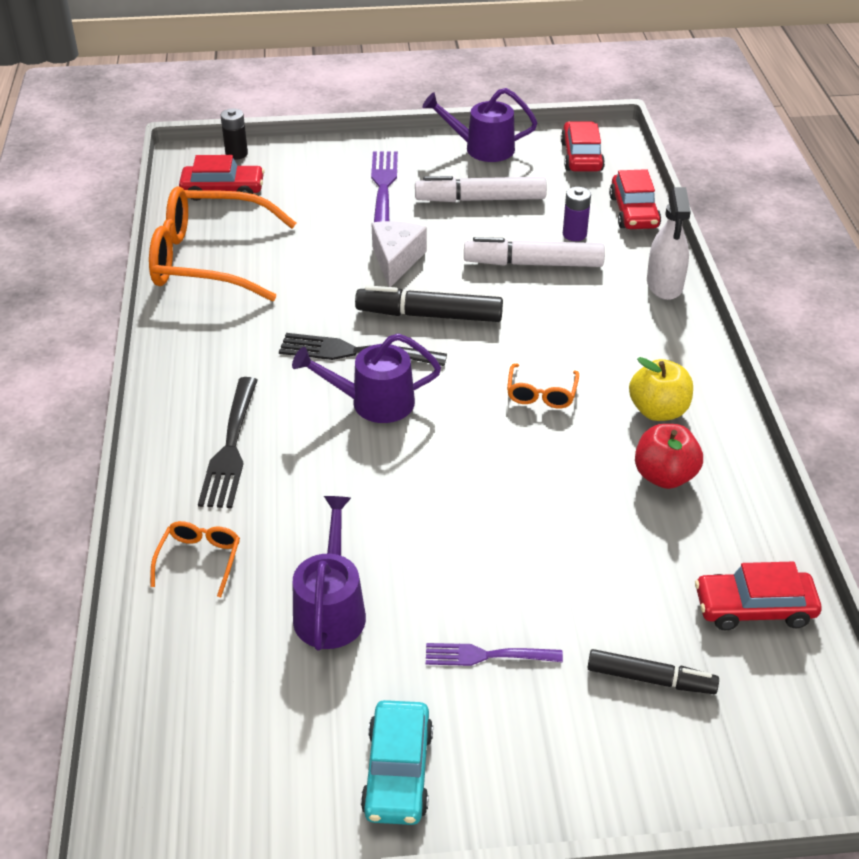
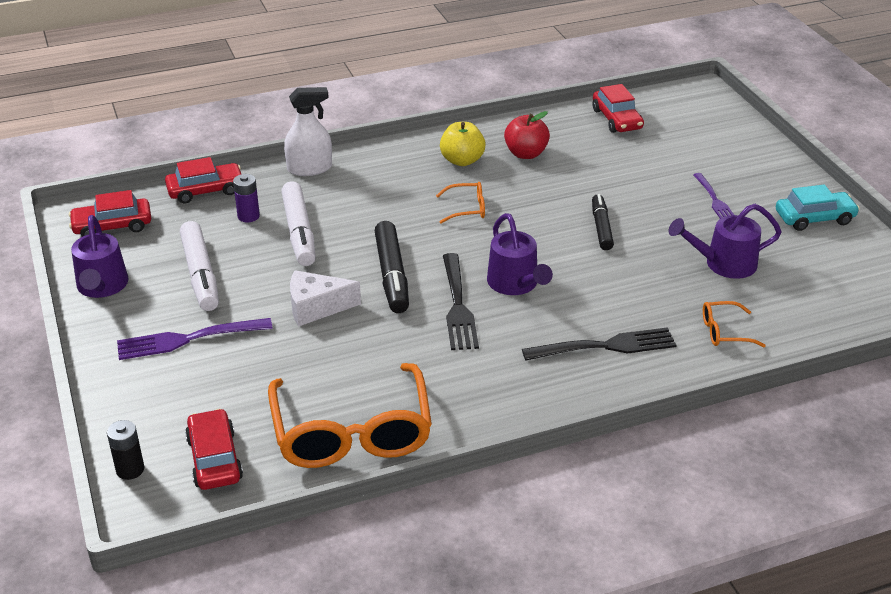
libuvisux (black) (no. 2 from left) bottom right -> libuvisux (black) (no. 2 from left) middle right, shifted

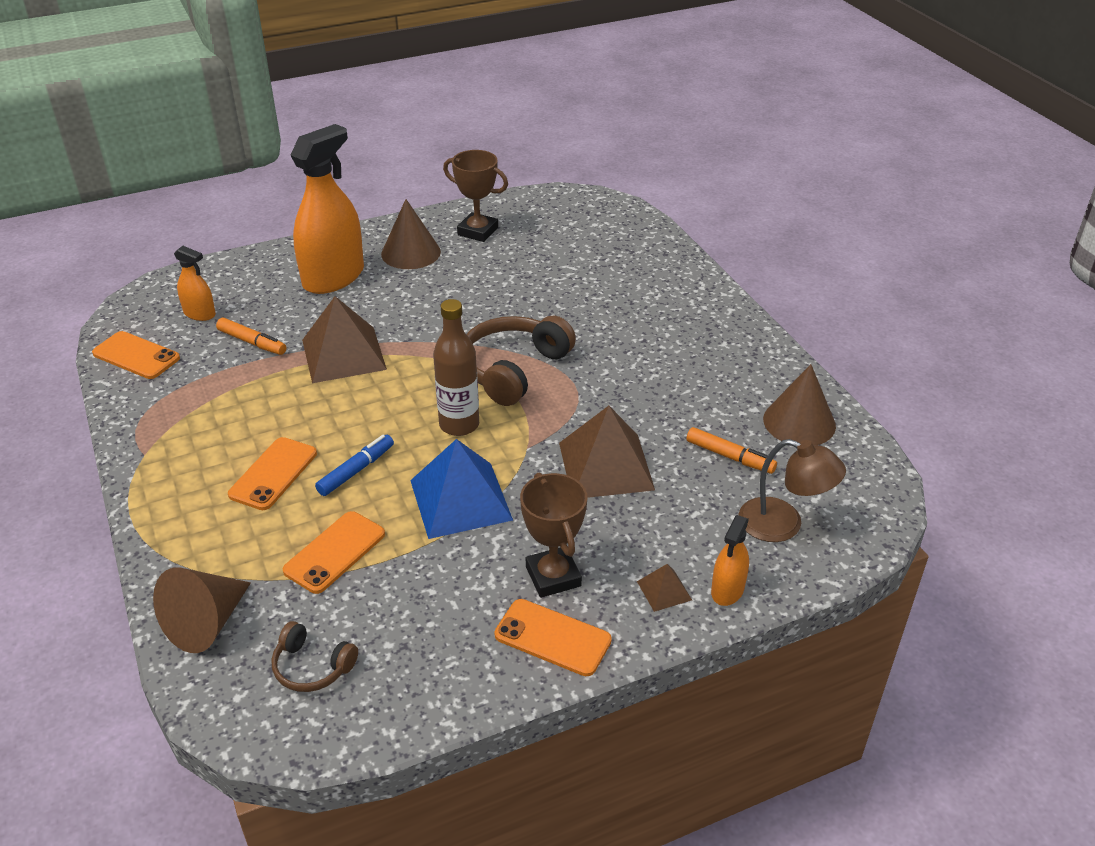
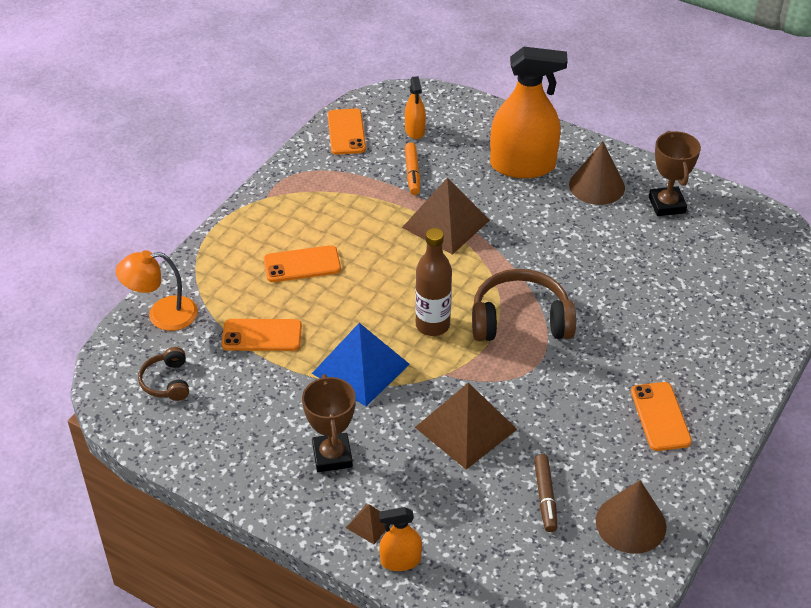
libuvisux (orange) (no. 2 from left) middle right -> libuvisux (brown) bottom right
libuvisux (blue) middle left -> none
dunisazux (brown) middle right -> none
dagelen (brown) (no. 2 from left in the first image) centre -> dagelen (brown) (no. 1 from left) bottom centre, 45 degrees counterclockwise
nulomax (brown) (no. 1 from left) bottom left -> dunisazux (orange) middle left
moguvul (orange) (no. 4 from left) bottom centre -> moguvul (orange) (no. 4 from left) bottom right, shifted

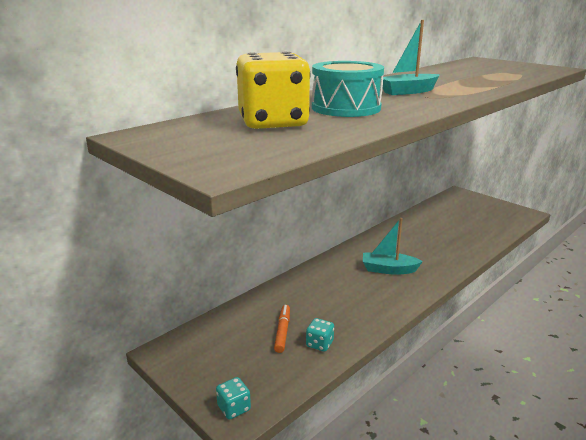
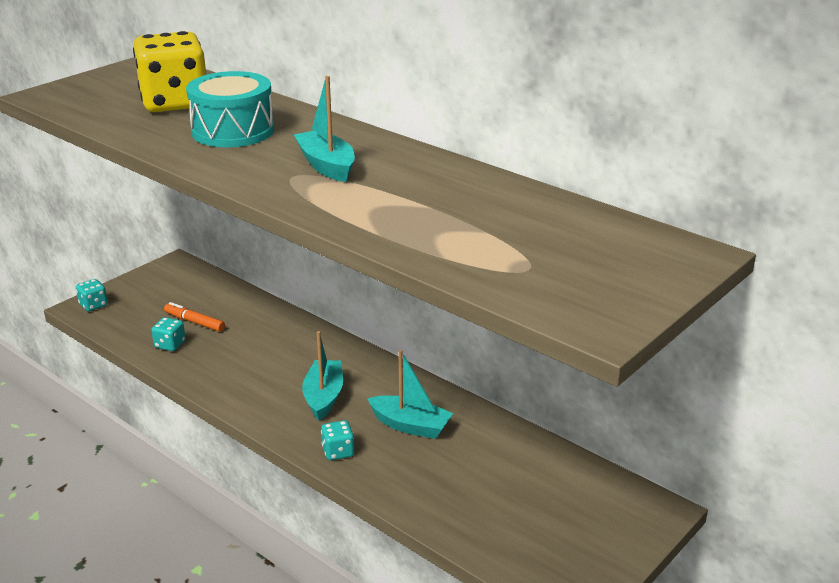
libuvisux (orange) bottom centre -> libuvisux (orange) middle left, 150 degrees counterclockwise
none -> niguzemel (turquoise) (no. 3 from left) bottom centre
none -> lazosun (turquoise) (no. 3 from left) bottom centre

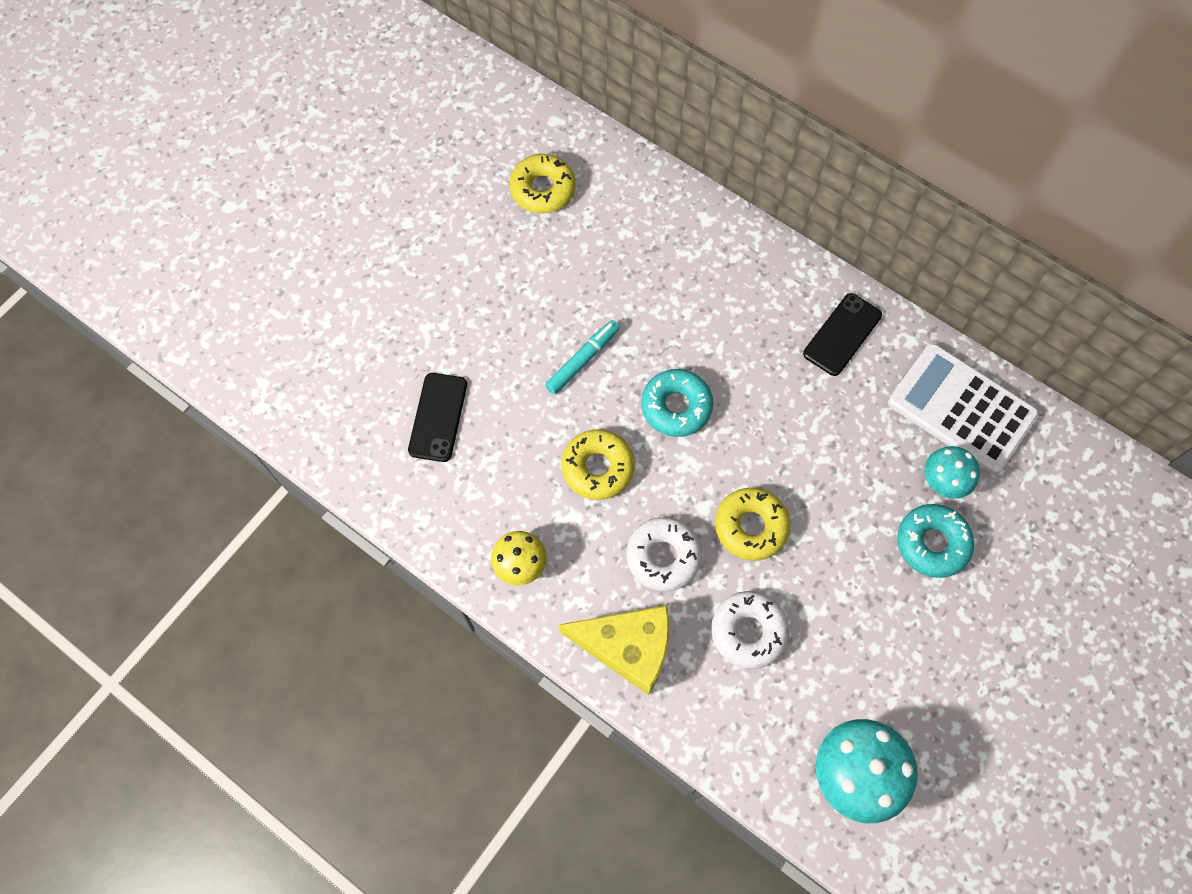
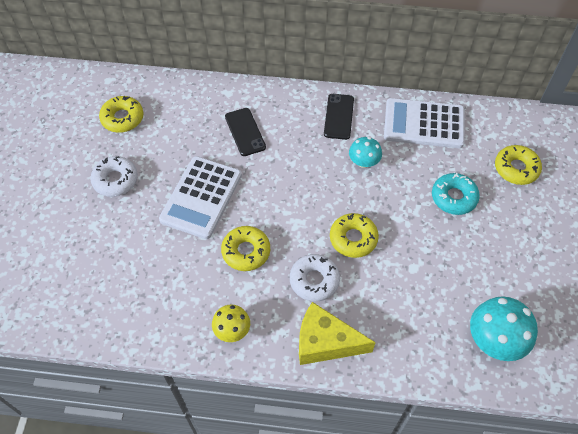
libuvisux (turquoise) centre -> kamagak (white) (no. 1 from left) centre
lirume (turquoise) (no. 1 from left) centre -> none
moguvul (black) (no. 1 from left) centre -> moguvul (black) (no. 1 from left) top centre, shifted
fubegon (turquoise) (no. 2 from left in the first image) middle right -> fubegon (turquoise) (no. 1 from left) centre, shifted
lirume (white) (no. 2 from left in the first image) bottom centre -> lirume (white) (no. 1 from left) middle left, shifted
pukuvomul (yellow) bottom centre, 150 degrees counterclockwise
none -> lirume (yellow) (no. 4 from left) middle right

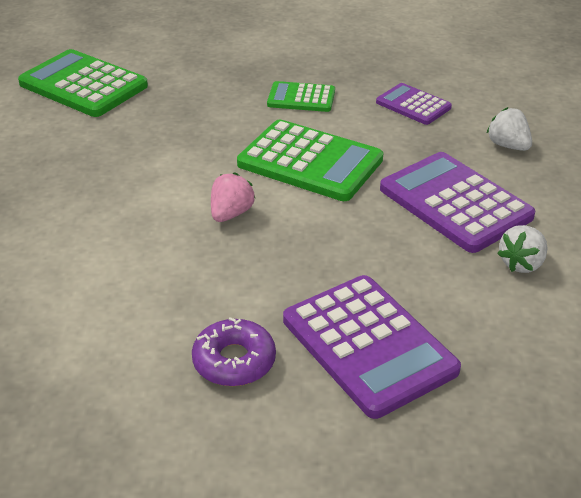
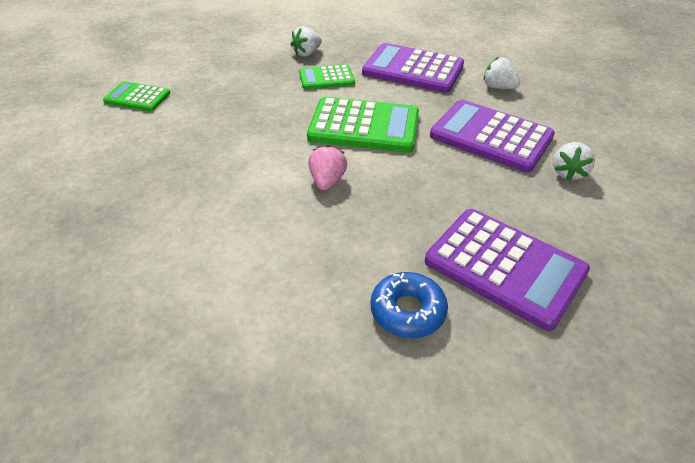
kamagak (green) (no. 1 from left) top left, x0.56
kamagak (purple) (no. 2 from left in the first image) top right -> kamagak (purple) (no. 1 from left) top centre, x1.78
lirume (purple) bottom centre -> lirume (blue) centre
none -> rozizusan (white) (no. 1 from left) top centre

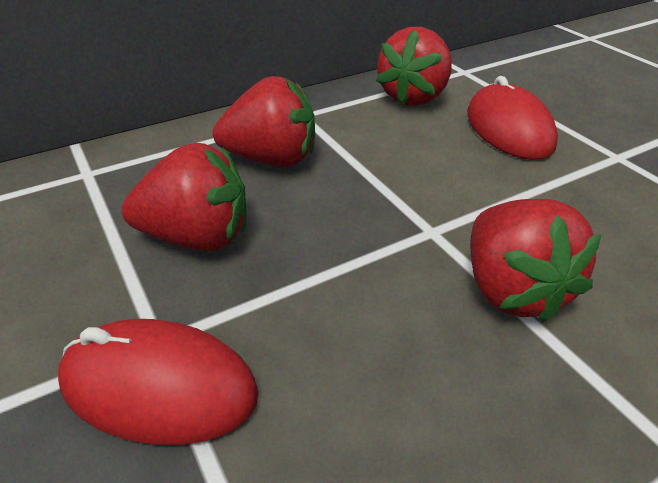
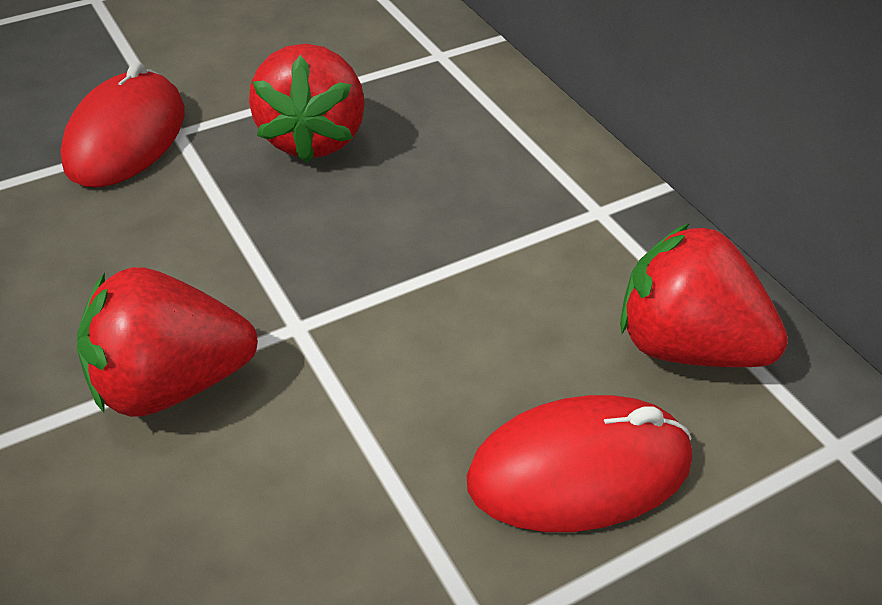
rozizusan (red) (no. 2 from left) top centre -> none

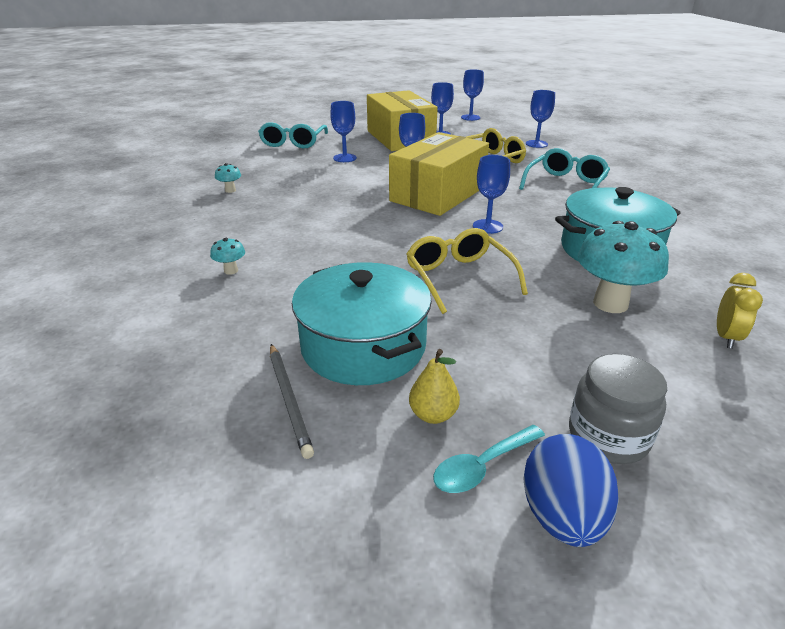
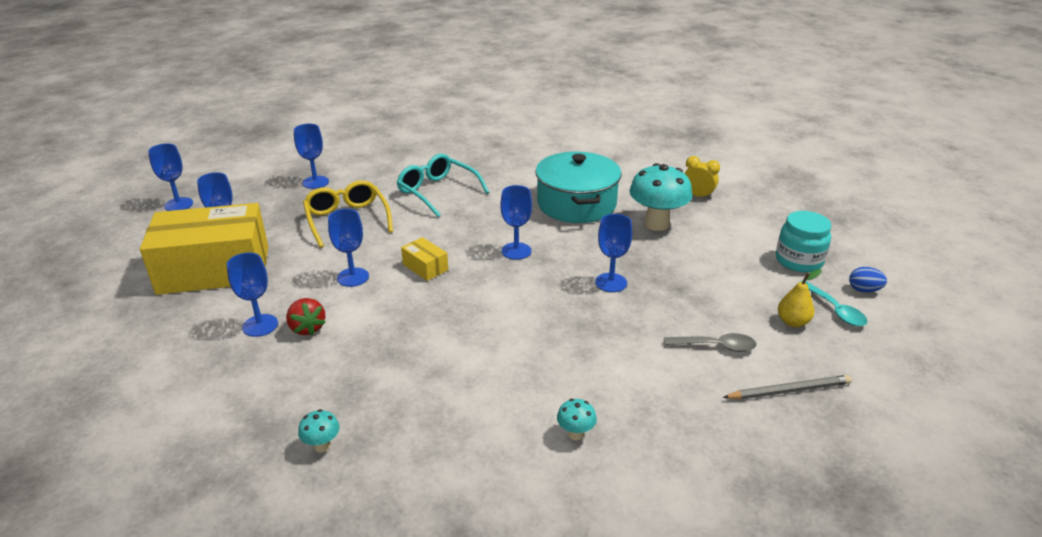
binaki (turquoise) (no. 1 from left) top centre -> none
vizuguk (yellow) (no. 2 from left) top centre -> vizuguk (yellow) (no. 2 from left) centre, x0.40
binaki (yellow) (no. 1 from left) centre -> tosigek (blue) (no. 7 from left) centre
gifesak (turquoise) (no. 1 from left) centre -> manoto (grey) middle right
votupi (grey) middle right -> votupi (turquoise) middle right
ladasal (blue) bottom right -> ladasal (blue) middle right, x0.55
none -> rozizusan (red) middle left

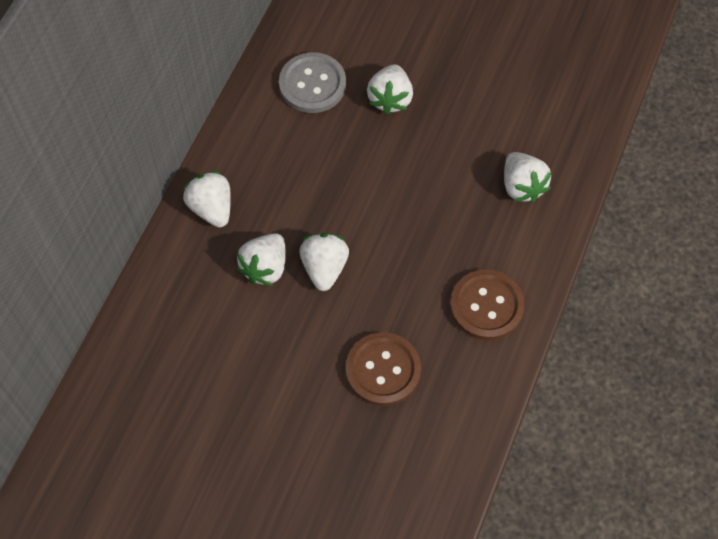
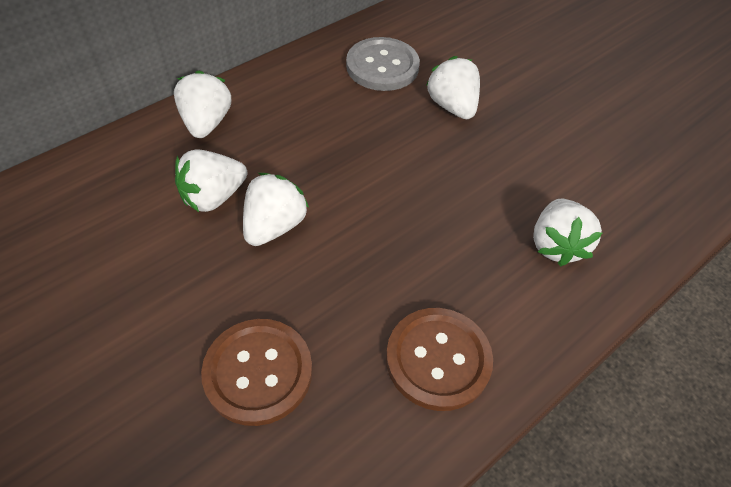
rozizusan (white) (no. 4 from left) top centre, 120 degrees clockwise

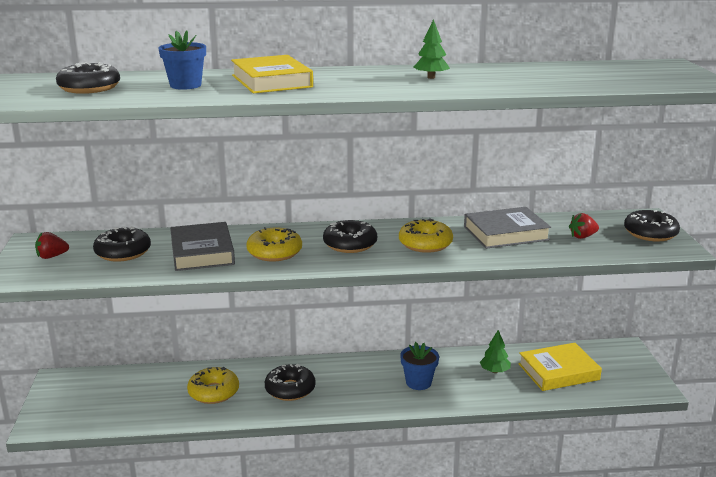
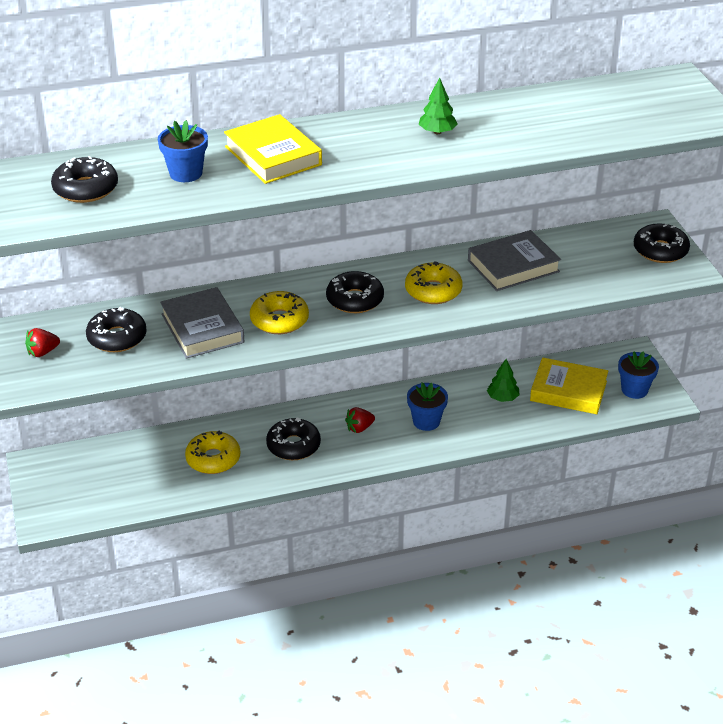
rozizusan (red) (no. 2 from left) middle right -> rozizusan (red) (no. 2 from left) centre, shifted
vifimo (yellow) (no. 2 from left) bottom right -> vifimo (yellow) (no. 2 from left) middle right, 45 degrees clockwise
none -> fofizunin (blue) (no. 3 from left) middle right

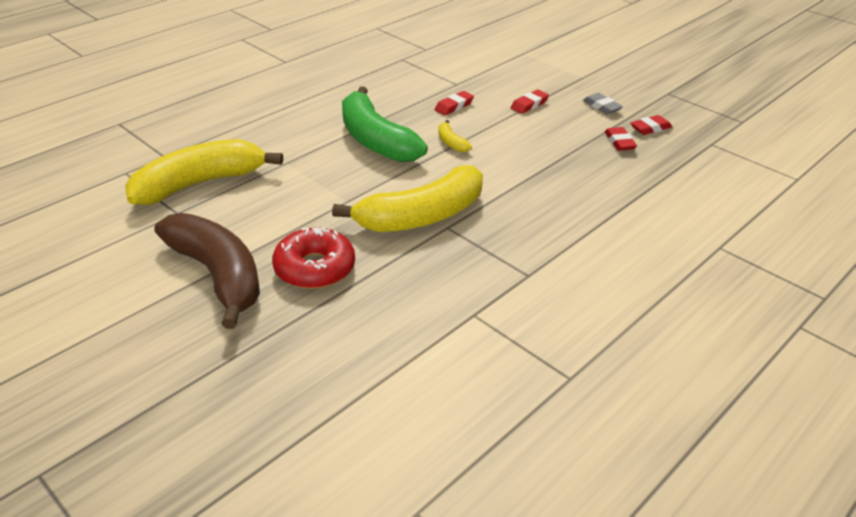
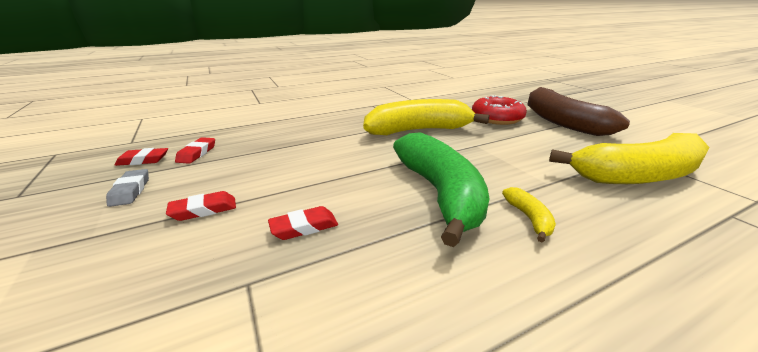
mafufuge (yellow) (no. 3 from left in the first image) top centre -> mafufuge (yellow) (no. 2 from left) middle right, shifted

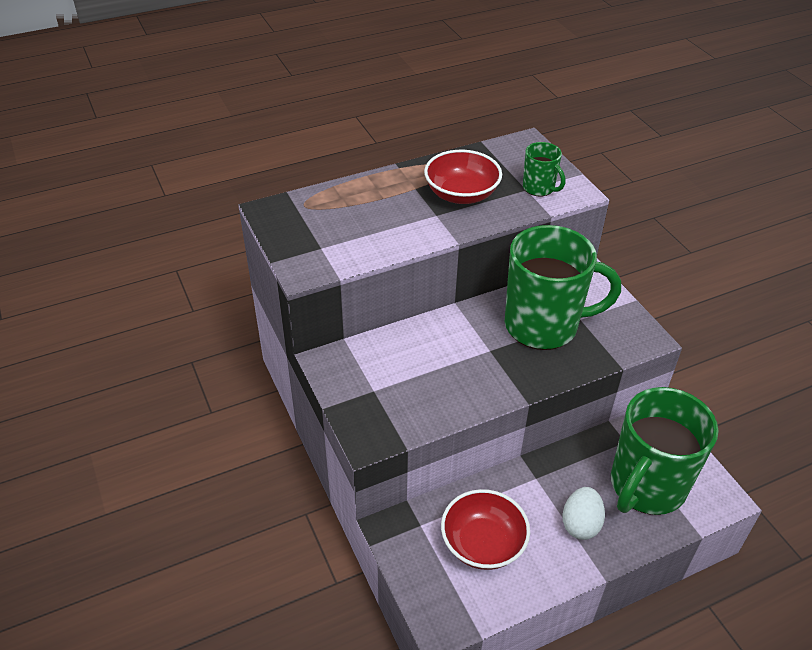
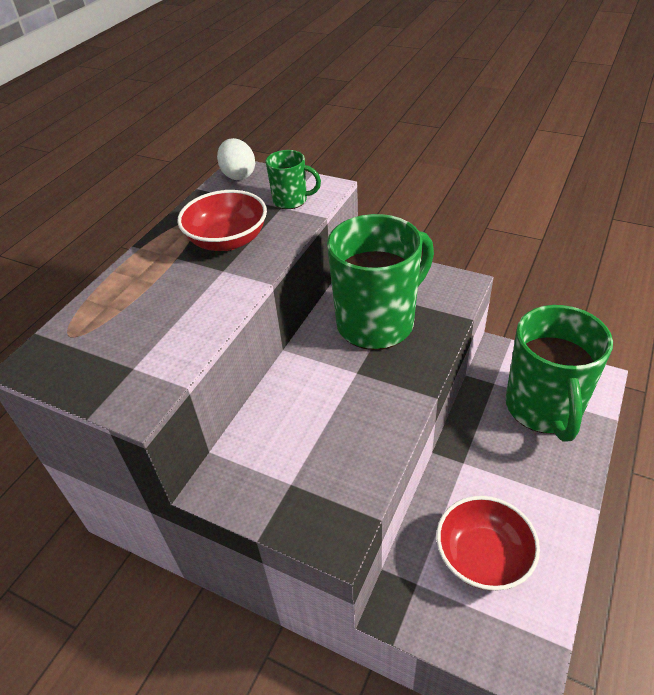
ladasal (white) bottom right -> ladasal (white) top centre, shifted

